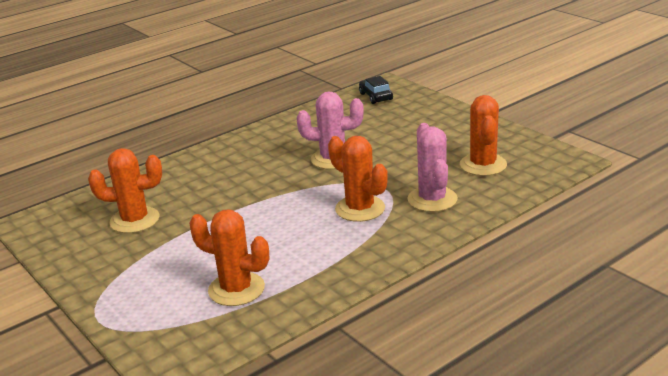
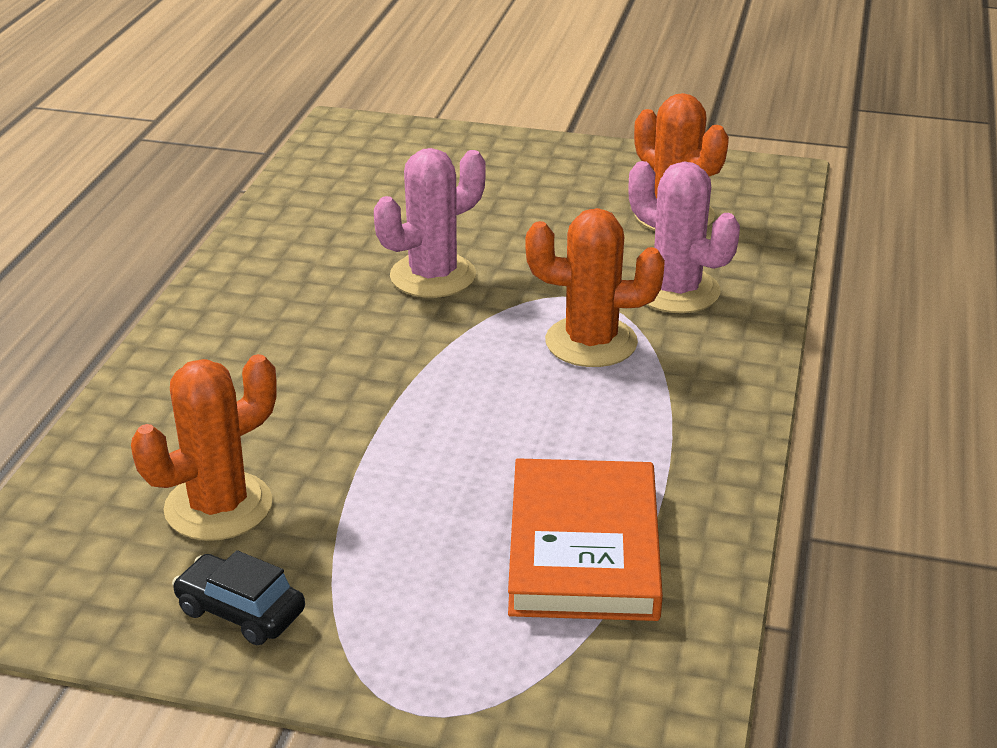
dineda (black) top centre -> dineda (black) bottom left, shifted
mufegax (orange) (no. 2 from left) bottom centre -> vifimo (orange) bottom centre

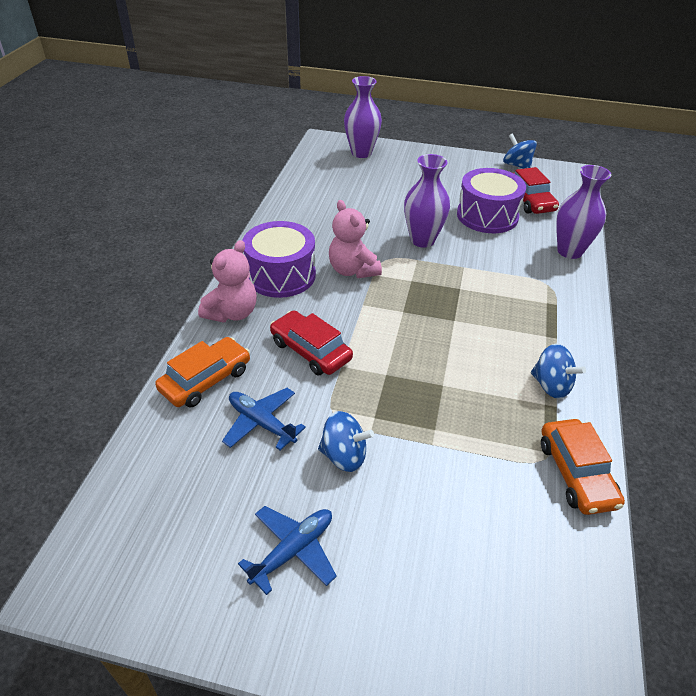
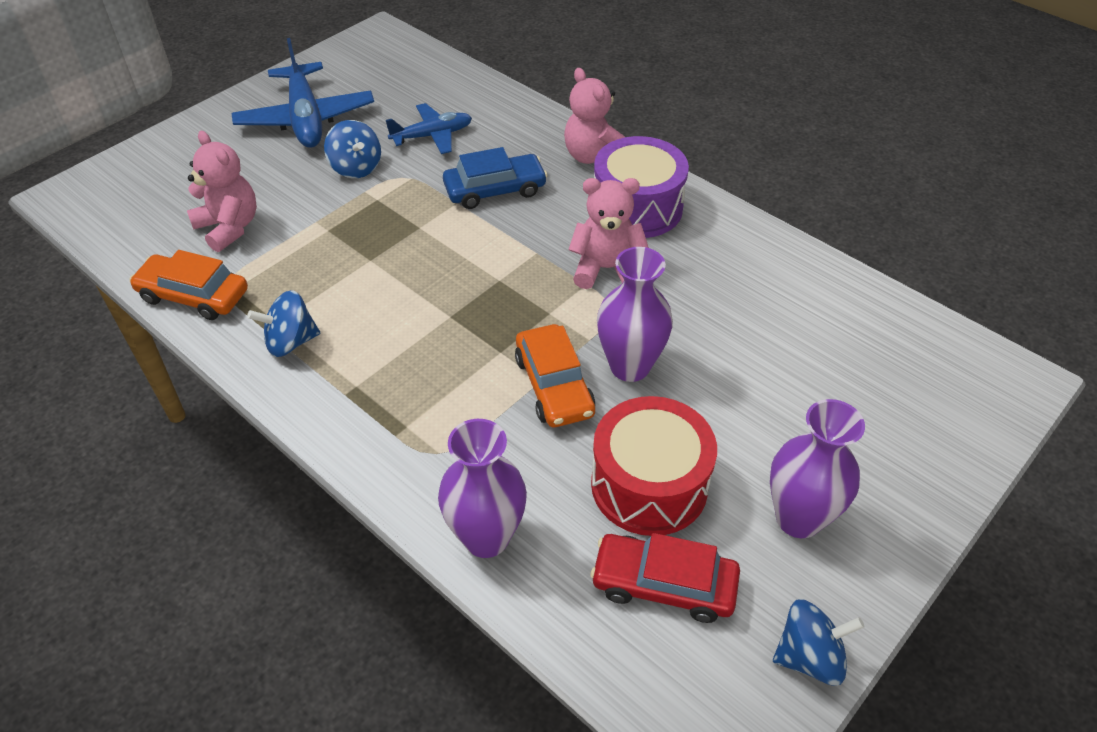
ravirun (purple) (no. 1 from left in the first image) top centre -> ravirun (purple) (no. 3 from left) middle right, shifted
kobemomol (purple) (no. 2 from left) top right -> kobemomol (red) centre
dineda (red) (no. 1 from left) centre -> dineda (blue) top centre
dineda (orange) (no. 1 from left in the first image) middle left -> dineda (orange) (no. 2 from left) centre, shifted
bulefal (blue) (no. 1 from left in the first image) centre -> bulefal (blue) (no. 2 from left) top left, 75 degrees counterclockwise
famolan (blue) (no. 2 from left in the first image) bottom centre -> famolan (blue) (no. 1 from left) top left, x1.65
none -> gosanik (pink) (no. 1 from left) top left

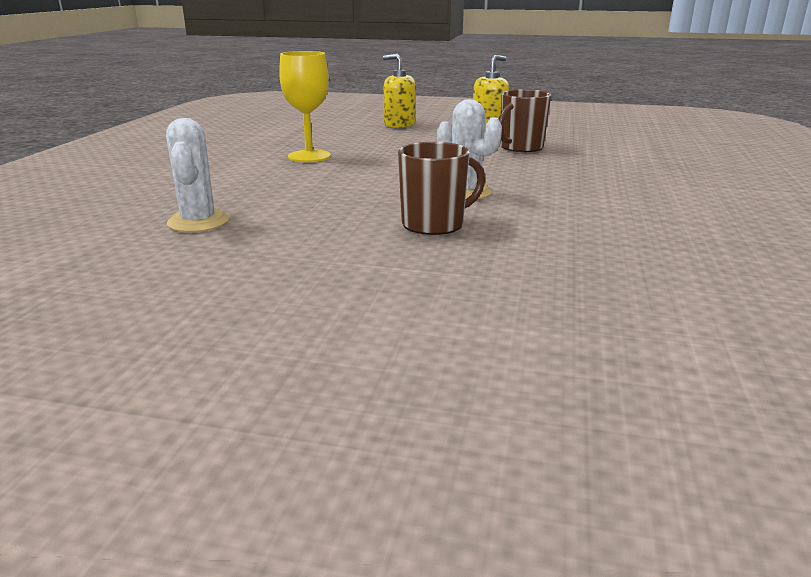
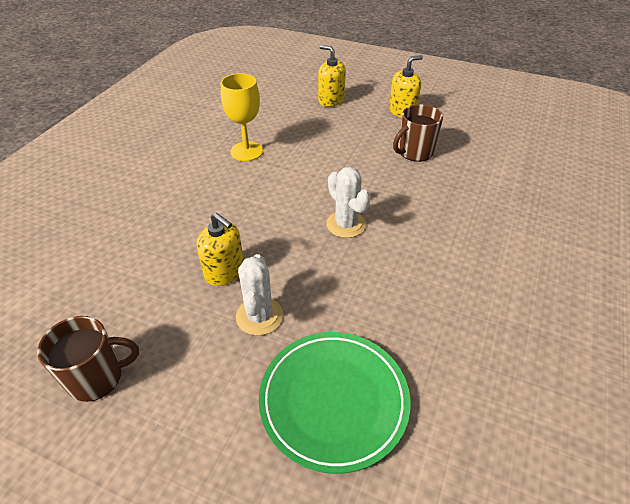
mufegax (white) (no. 1 from left) top left -> mufegax (white) (no. 1 from left) centre, shifted
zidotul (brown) (no. 1 from left) top centre -> zidotul (brown) (no. 1 from left) bottom left, shifted
none -> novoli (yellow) (no. 1 from left) centre
none -> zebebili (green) bottom centre

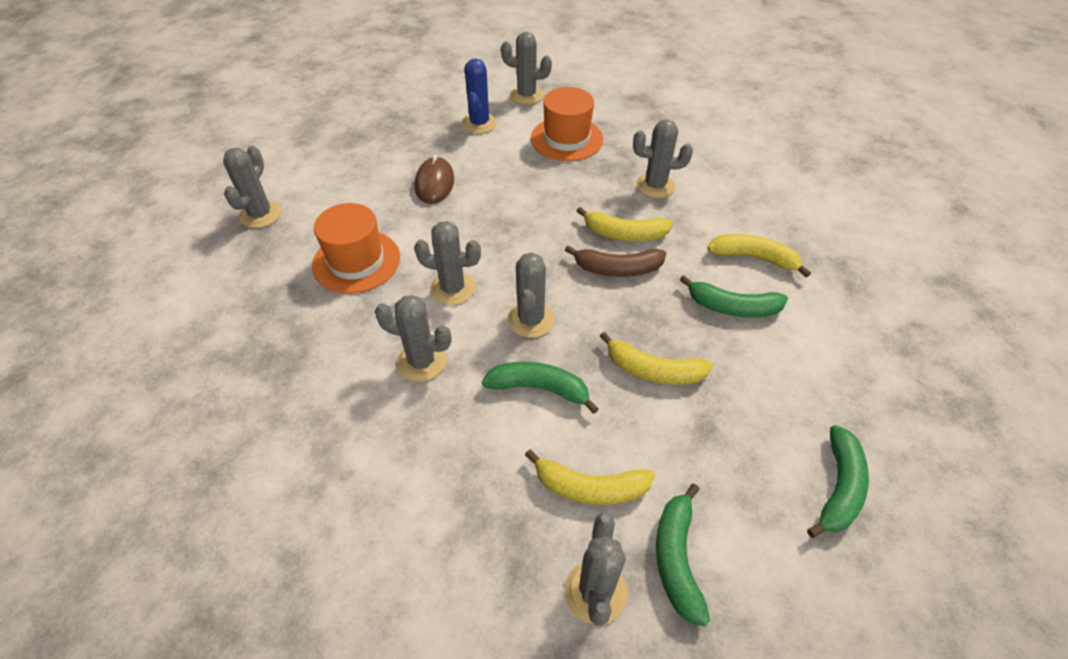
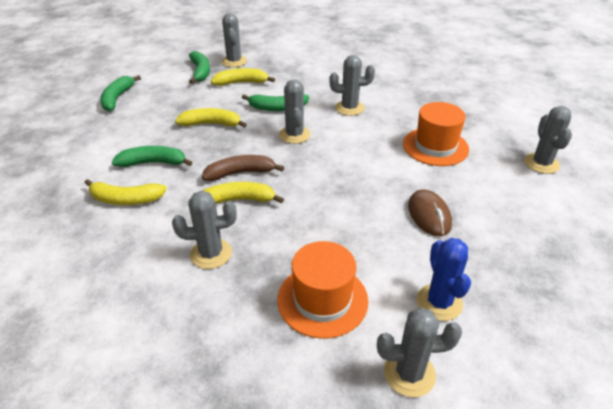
mufegax (grey) (no. 3 from left) centre -> none

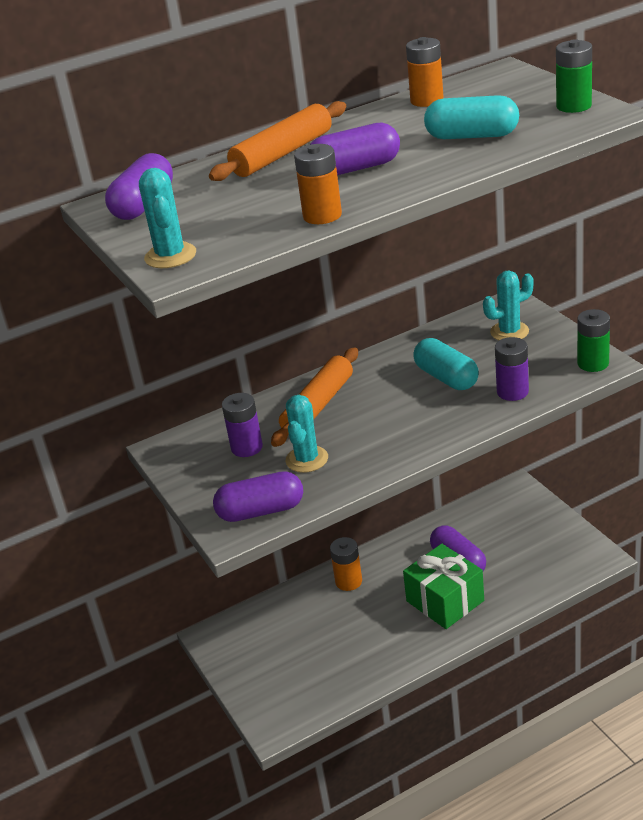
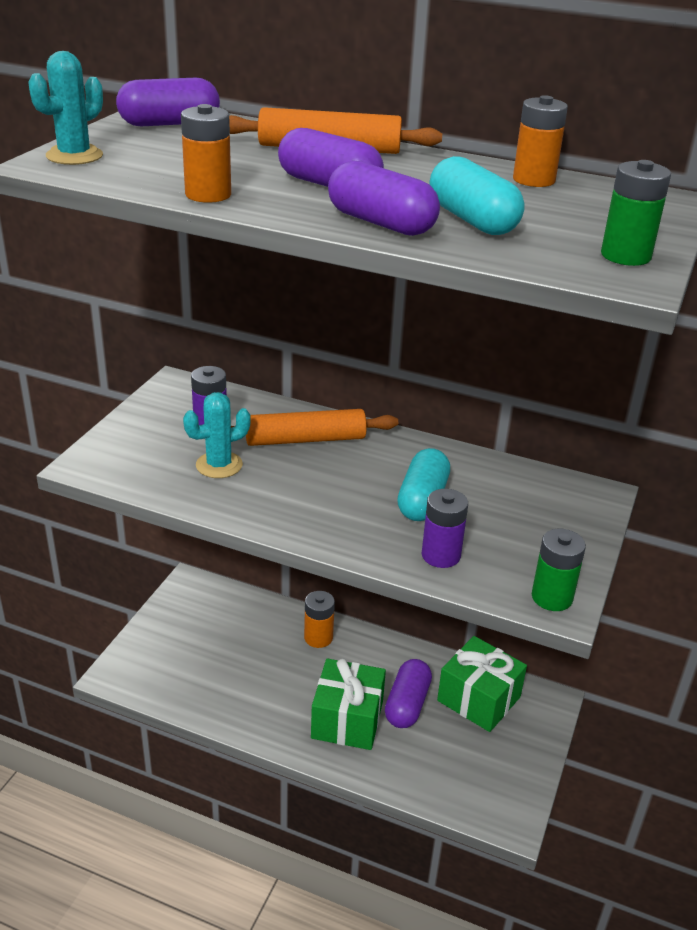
mufegax (turquoise) (no. 3 from left) middle right -> none
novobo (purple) (no. 2 from left in the first image) centre -> novobo (purple) (no. 3 from left) top centre, shifted
none -> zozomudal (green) (no. 2 from left) bottom right

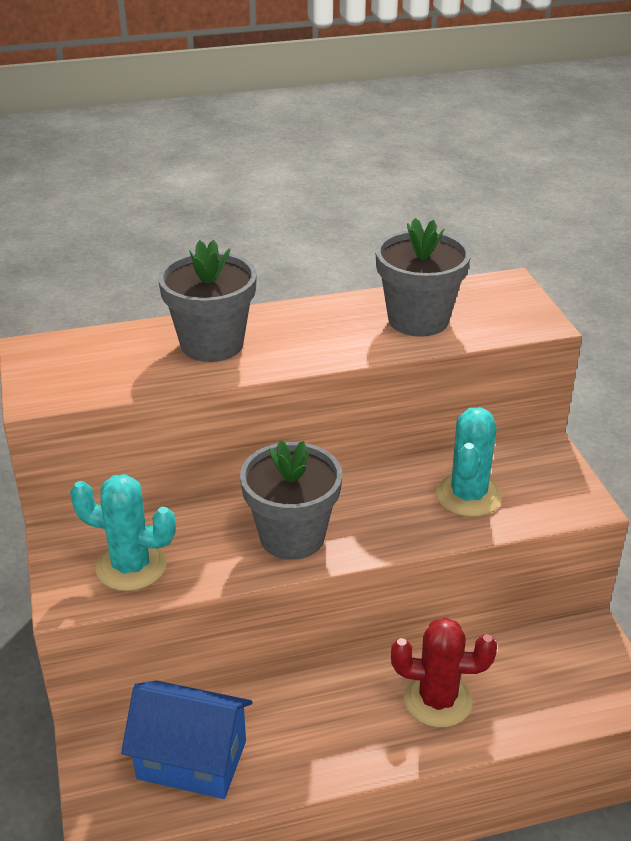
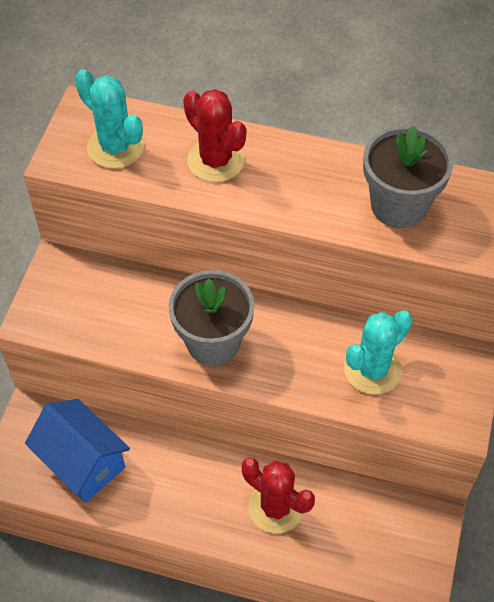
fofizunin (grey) (no. 1 from left) middle left -> mufegax (red) (no. 1 from left) top centre
mufegax (turquoise) (no. 1 from left) middle left -> mufegax (turquoise) (no. 1 from left) top left, shifted

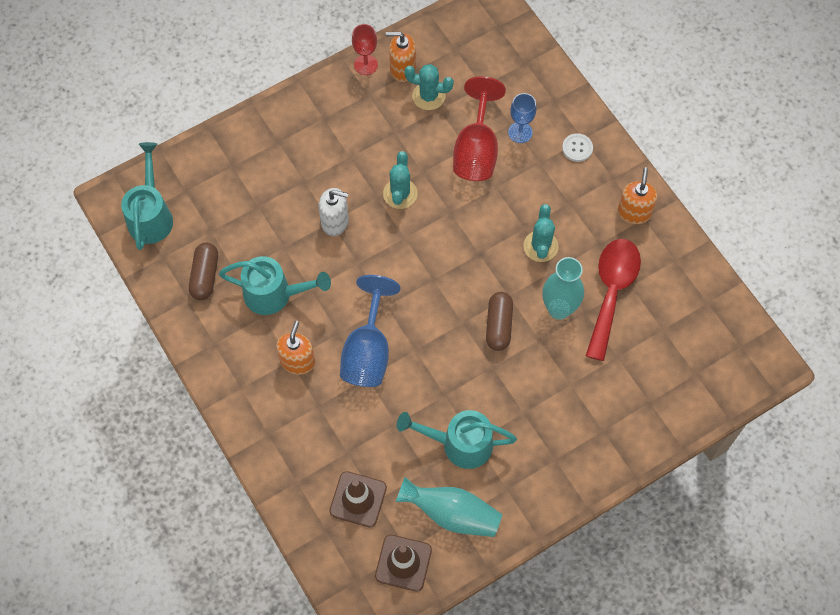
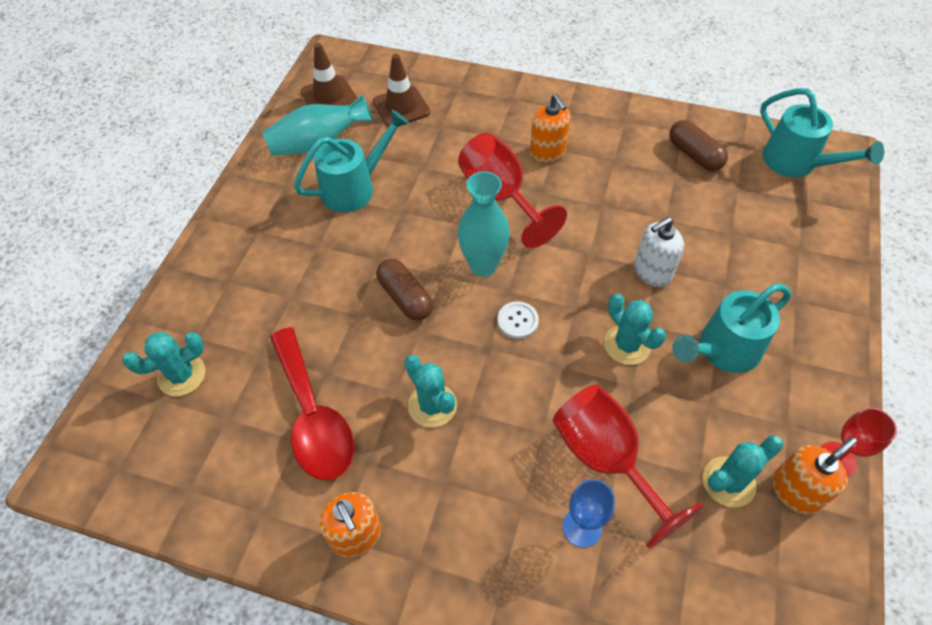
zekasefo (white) top right -> zekasefo (white) centre, shifted
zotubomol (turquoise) (no. 2 from left) middle left -> zotubomol (turquoise) (no. 2 from left) middle right, shifted
ravirun (turquoise) (no. 2 from left) middle right -> ravirun (turquoise) (no. 2 from left) centre, shifted
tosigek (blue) (no. 1 from left) centre -> tosigek (red) (no. 1 from left) top centre
none -> mufegax (turquoise) (no. 1 from left) middle left

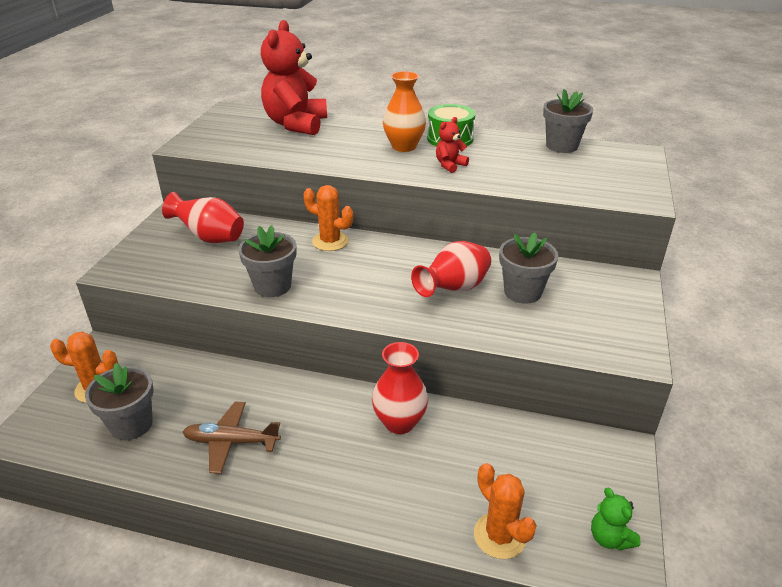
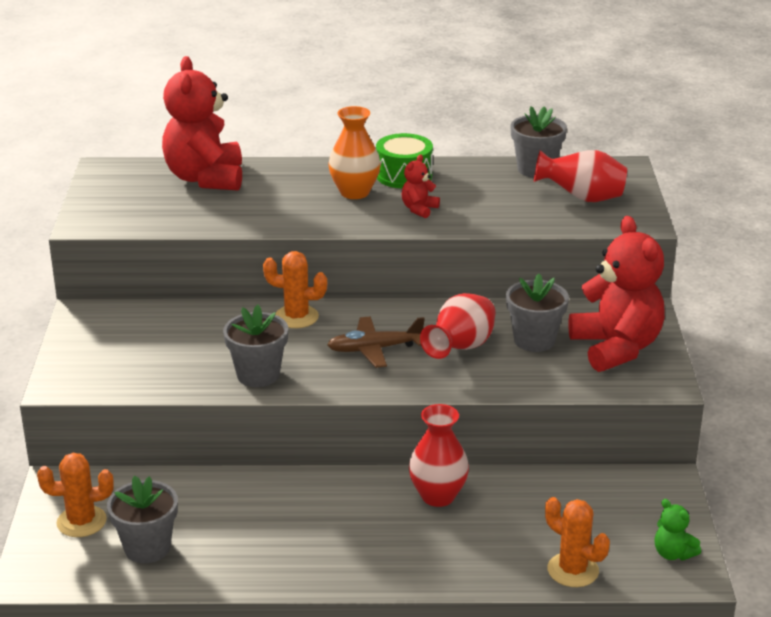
ravirun (red) (no. 1 from left in the first image) middle left -> ravirun (red) (no. 3 from left) top right, shifted
famolan (brown) bottom left -> famolan (brown) centre, shifted
none -> gosanik (red) (no. 3 from left) middle right

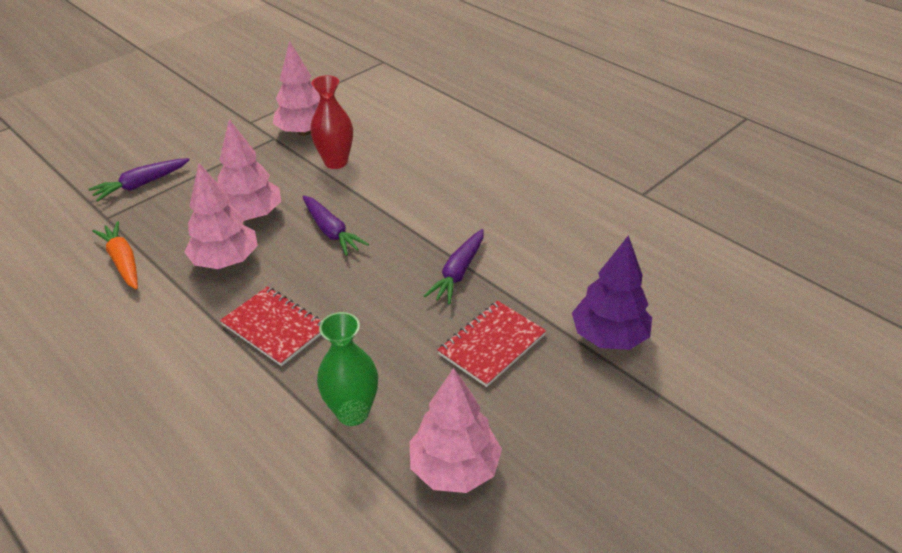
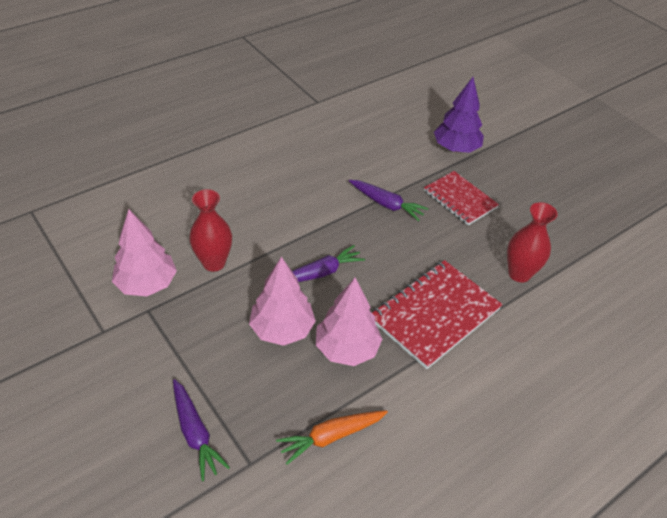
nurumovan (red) (no. 1 from left) middle left -> nurumovan (red) (no. 1 from left) centre, x1.53
ravirun (green) bottom centre -> ravirun (red) (no. 2 from left) middle right
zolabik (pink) (no. 4 from left) bottom centre -> none

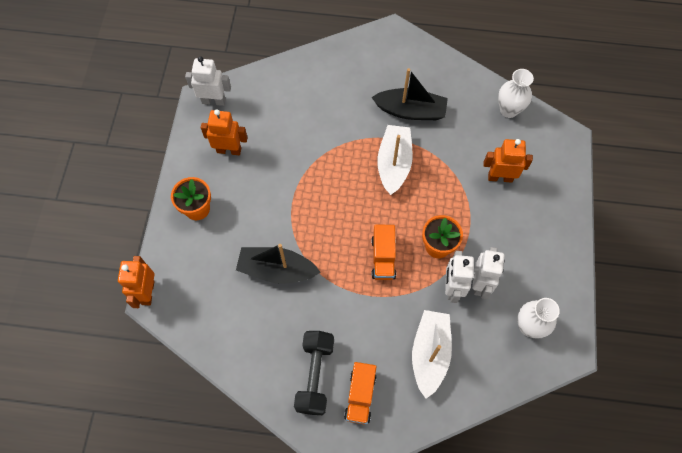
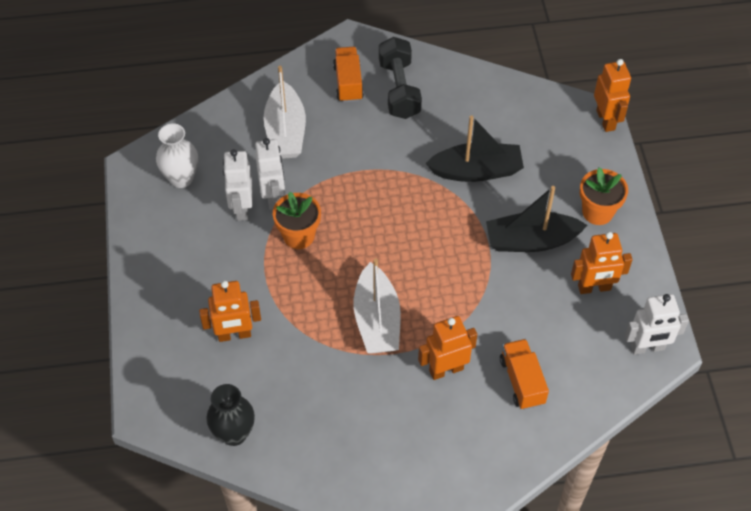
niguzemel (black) (no. 2 from left) top centre -> niguzemel (black) (no. 2 from left) middle right, shifted
ravirun (white) (no. 1 from left) top right -> ravirun (black) bottom left
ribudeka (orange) (no. 2 from left) centre -> ribudeka (orange) (no. 2 from left) bottom right, shifted
none -> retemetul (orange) (no. 2 from left) bottom centre

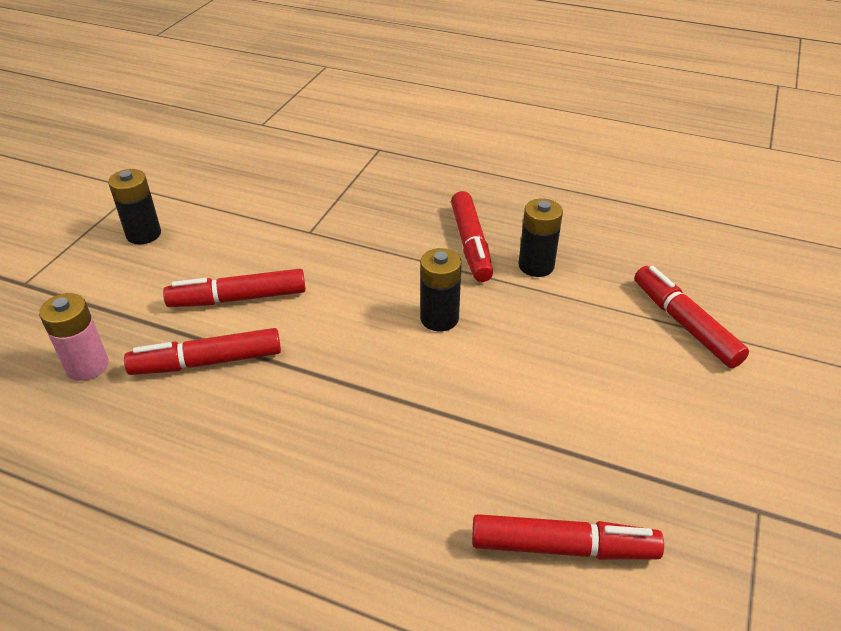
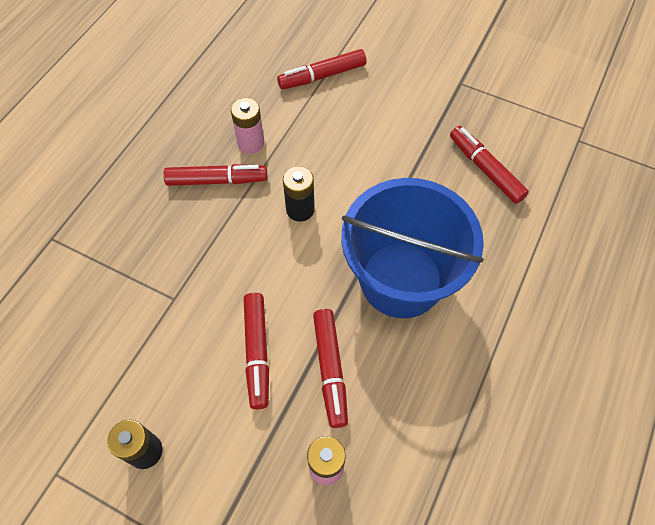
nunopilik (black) (no. 3 from left) centre -> nunopilik (pink) (no. 1 from left) top centre
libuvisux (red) (no. 4 from left in the first image) bottom right -> libuvisux (red) (no. 5 from left) top right, 45 degrees counterclockwise
none -> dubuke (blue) centre

